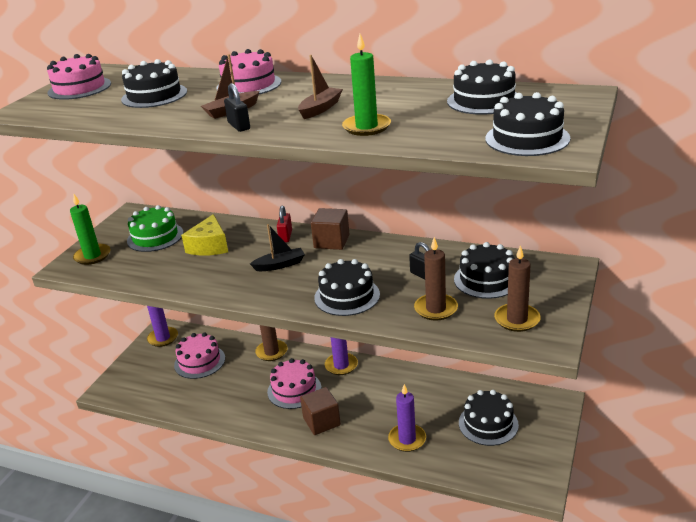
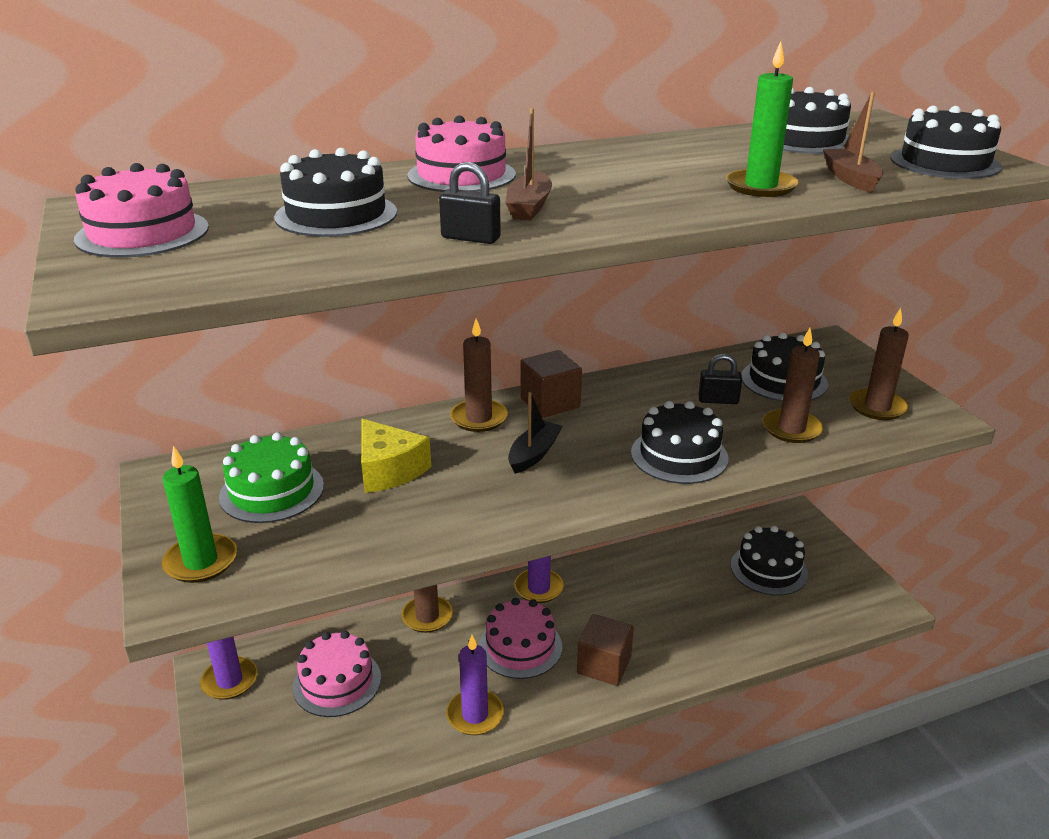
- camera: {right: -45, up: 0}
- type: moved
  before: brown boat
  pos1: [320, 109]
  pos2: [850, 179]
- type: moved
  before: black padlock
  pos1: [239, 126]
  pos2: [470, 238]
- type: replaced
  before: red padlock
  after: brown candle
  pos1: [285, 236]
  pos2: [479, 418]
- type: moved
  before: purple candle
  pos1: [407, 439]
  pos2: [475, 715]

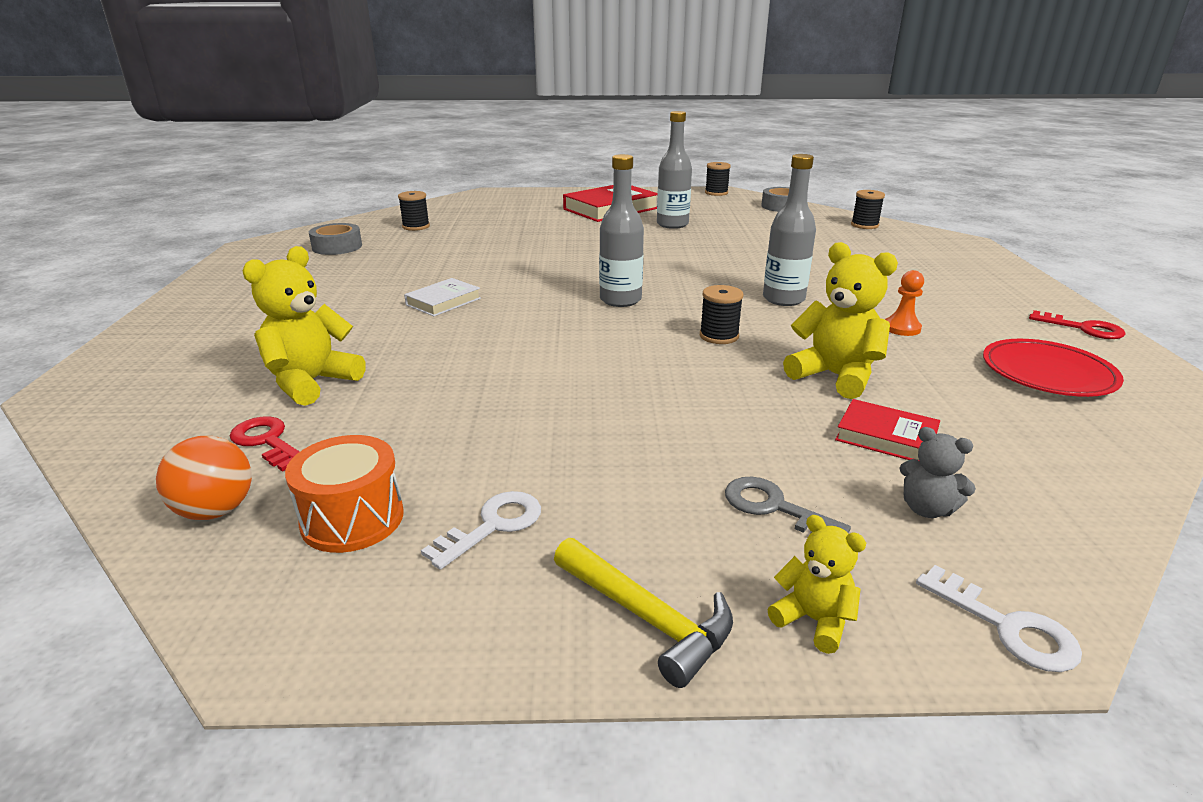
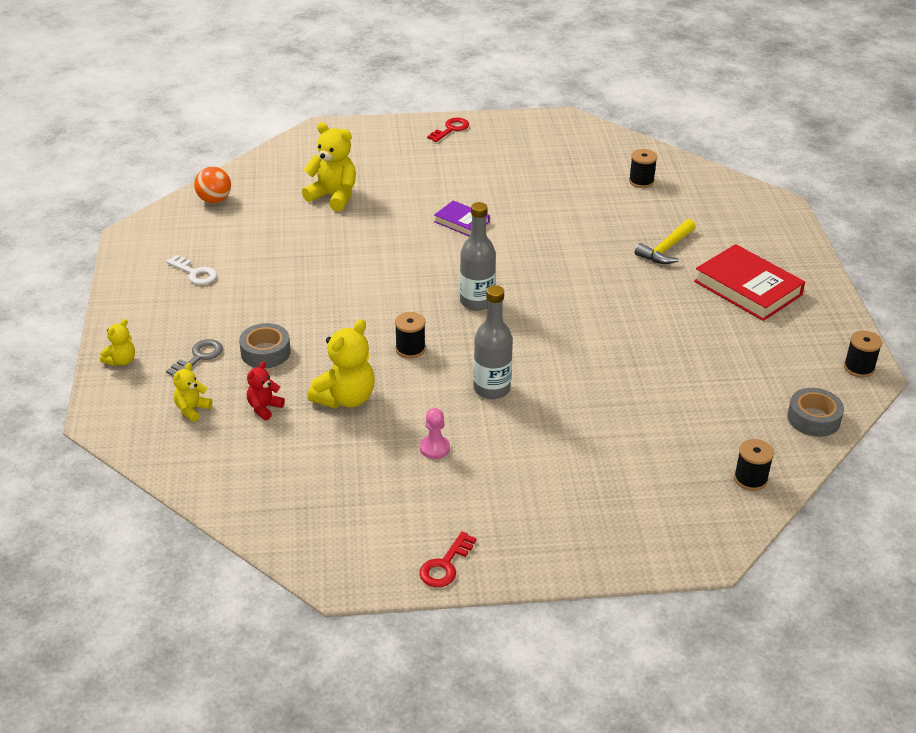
- camera: {right: 85, up: 10}
- type: removed
  before: grey bottle
  pos1: [672, 224]
- type: moved
  before: grey tape
  pos1: [337, 247]
  pos2: [265, 352]
- type: recoloured
  before: orange pawn
  after: pink pawn
  pos1: [901, 328]
  pos2: [434, 448]
- type: recoloured
  before: white book
  after: purple book
  pos1: [443, 301]
  pos2: [461, 222]
- type: removed
  before: red plate
  pos1: [1047, 373]
- type: replaced
  before: red book
  after: red teddy bear
  pos1: [886, 437]
  pos2: [264, 408]
- type: moved
  before: red key
  pos1: [267, 442]
  pos2: [451, 129]
- type: recoloured
  before: grey teddy bear
  after: yellow teddy bear
  pos1: [926, 509]
  pos2: [192, 409]
- type: removed
  before: orange drum
  pos1: [352, 519]
- type: moved
  before: yellow hammer
  pos1: [648, 618]
  pos2: [666, 249]
- type: removed
  before: white key
  pos1: [1006, 626]

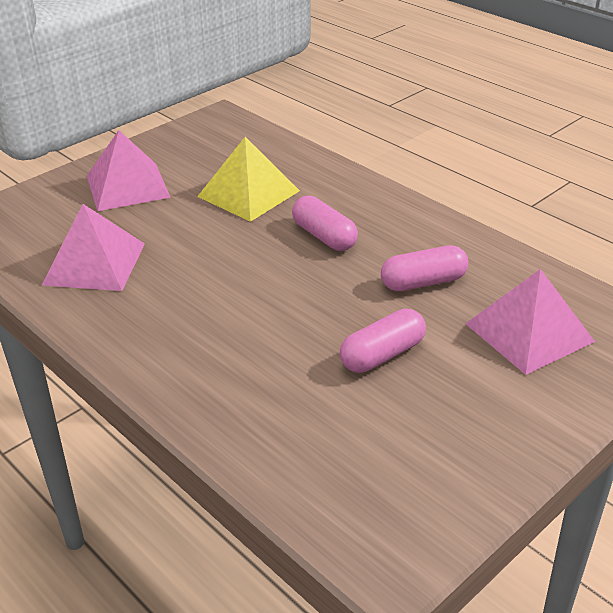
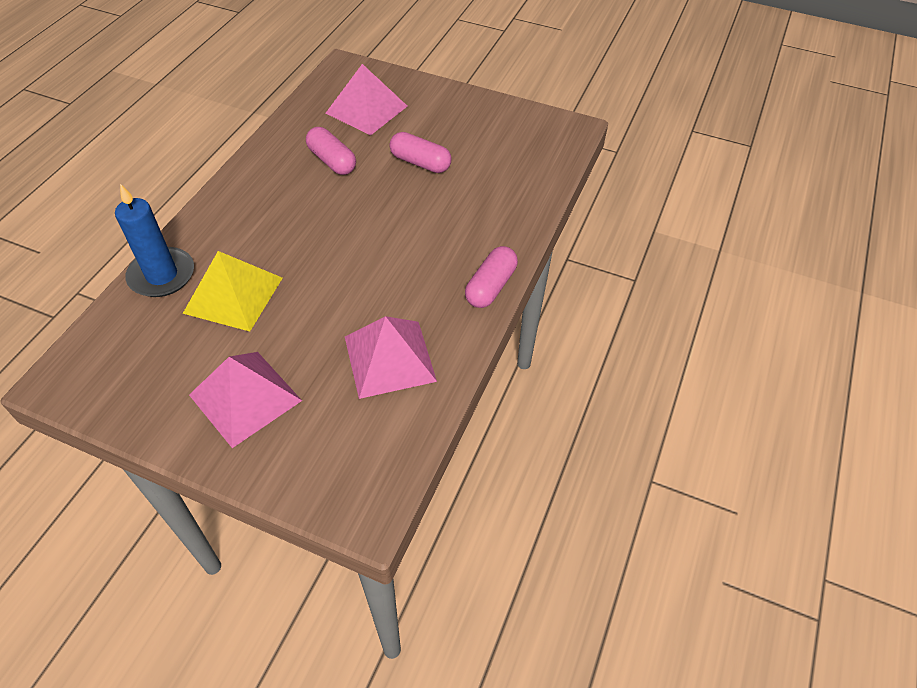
- camera: {right: -115, up: 15}
- type: moved
  before: pink capsule
  pos1: [324, 236]
  pos2: [490, 286]
- type: added
  after: blue candle
  pos2: [162, 275]

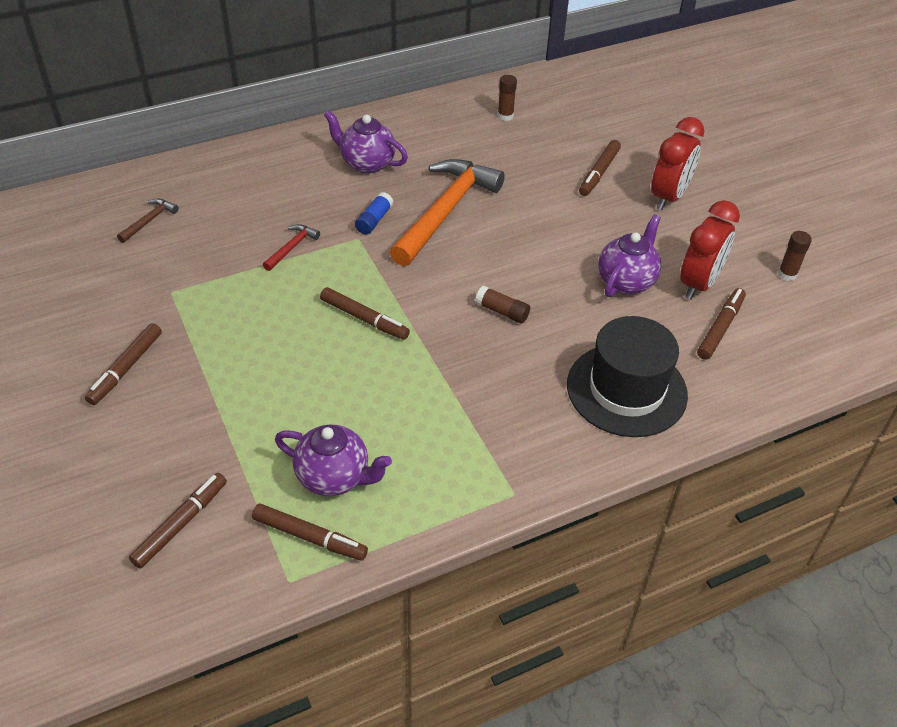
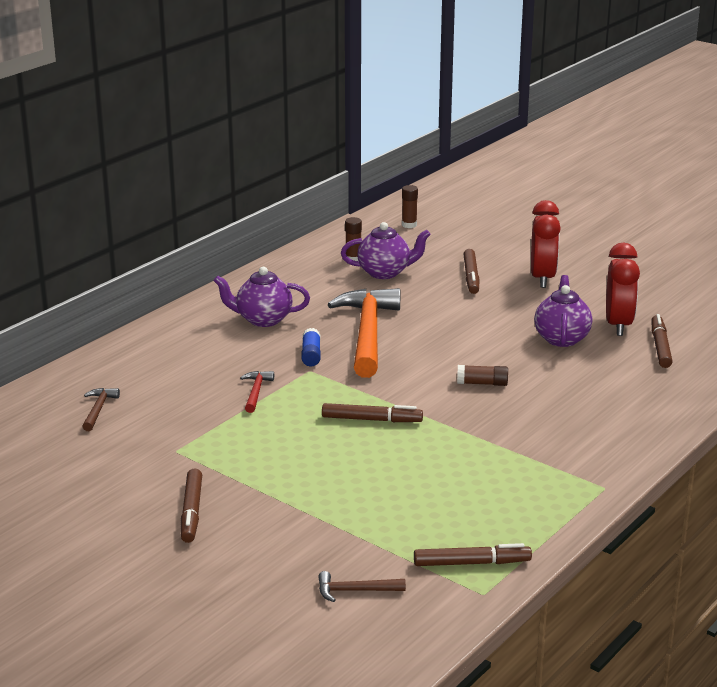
- camera: {right: -25, up: -20}
- type: moved
  before: brown glue stick
  pos1: [787, 274]
  pos2: [409, 225]
- type: removed
  before: black hat
  pos1: [626, 390]
- type: moved
  before: purple teapot
  pos1: [334, 477]
  pos2: [385, 272]
- type: replaced
  before: brown marker
  after: brown hammer
  pos1: [181, 524]
  pos2: [355, 590]

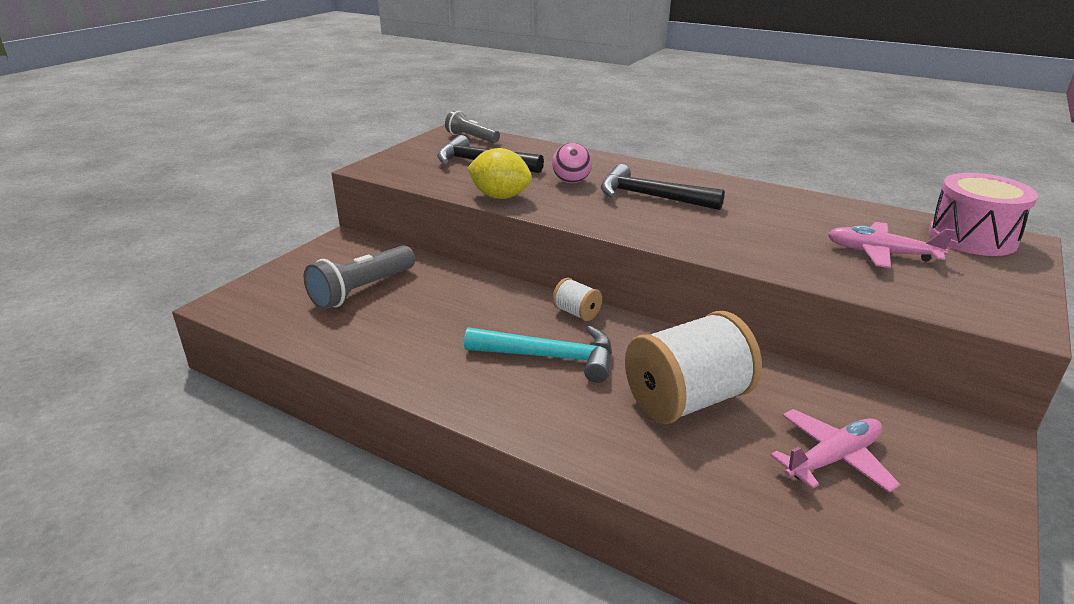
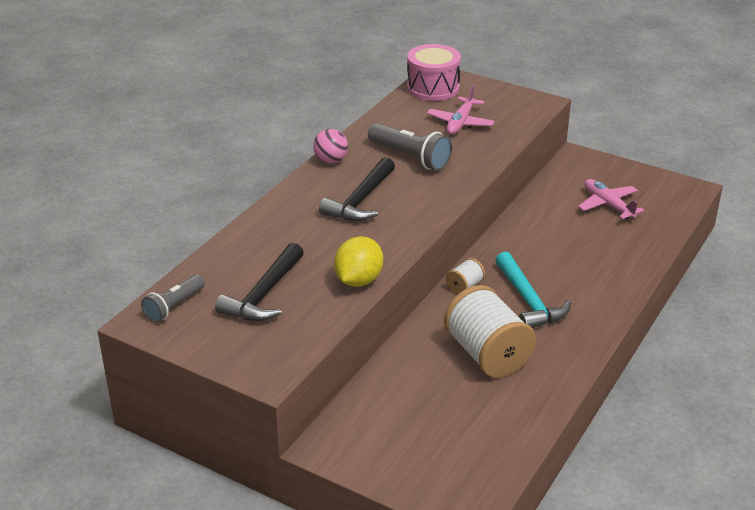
- camera: {right: -90, up: 5}
- type: moved
  before: pink ball
  pos1: [571, 182]
  pos2: [331, 161]
- type: moved
  before: grey flashlight
  pos1: [362, 290]
  pos2: [410, 157]
- type: moved
  before: white spool
  pos1: [687, 400]
  pos2: [487, 354]
- type: turned
  before: turquoise hammer
  pos1: [549, 357]
  pos2: [528, 301]
  turn: 150

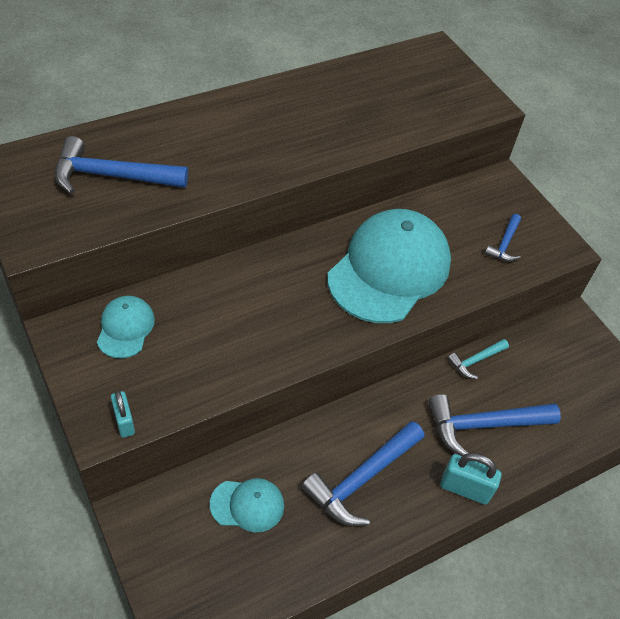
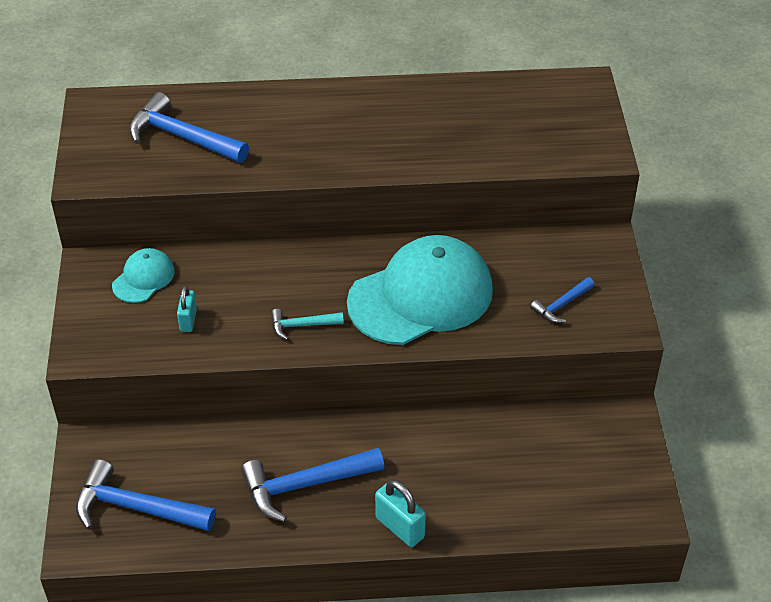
- camera: {right: 30, up: -5}
- type: moved
  before: turquoise hammer
  pos1: [475, 360]
  pos2: [302, 325]
- type: moved
  before: turquoise padlock
  pos1: [124, 422]
  pos2: [188, 320]
- type: moved
  before: blue hammer
  pos1: [484, 425]
  pos2: [136, 507]
- type: removed
  before: turquoise cap
  pos1: [247, 505]

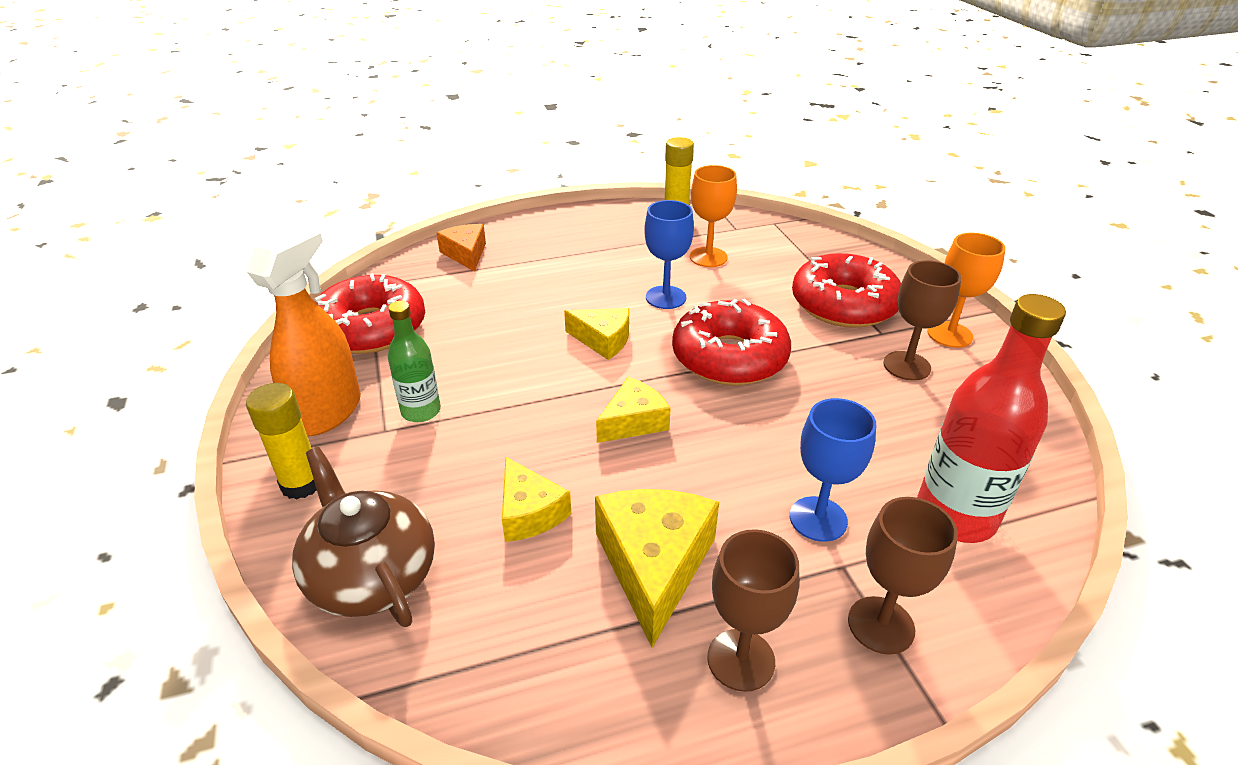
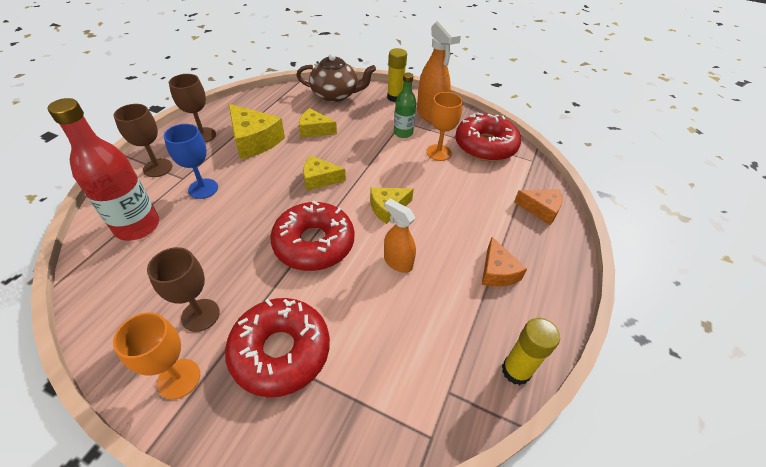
- camera: {right: 130, up: 10}
- type: moved
  before: orange goblet
  pos1: [708, 257]
  pos2: [438, 152]
- type: replaced
  before: blue goblet
  after: orange spray bottle
  pos1: [666, 297]
  pos2: [398, 262]
- type: turned
  before: yellow cheese
  pos1: [633, 422]
  pos2: [319, 179]
  turn: 90
- type: added
  after: orange cheese
  pos2: [497, 272]

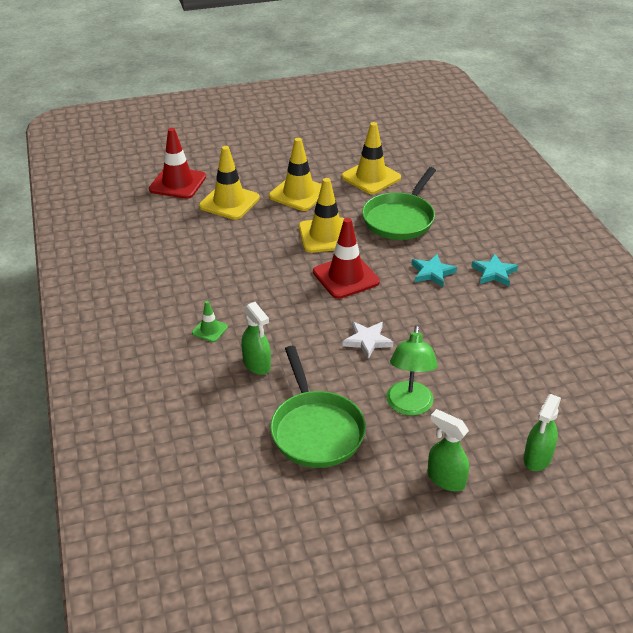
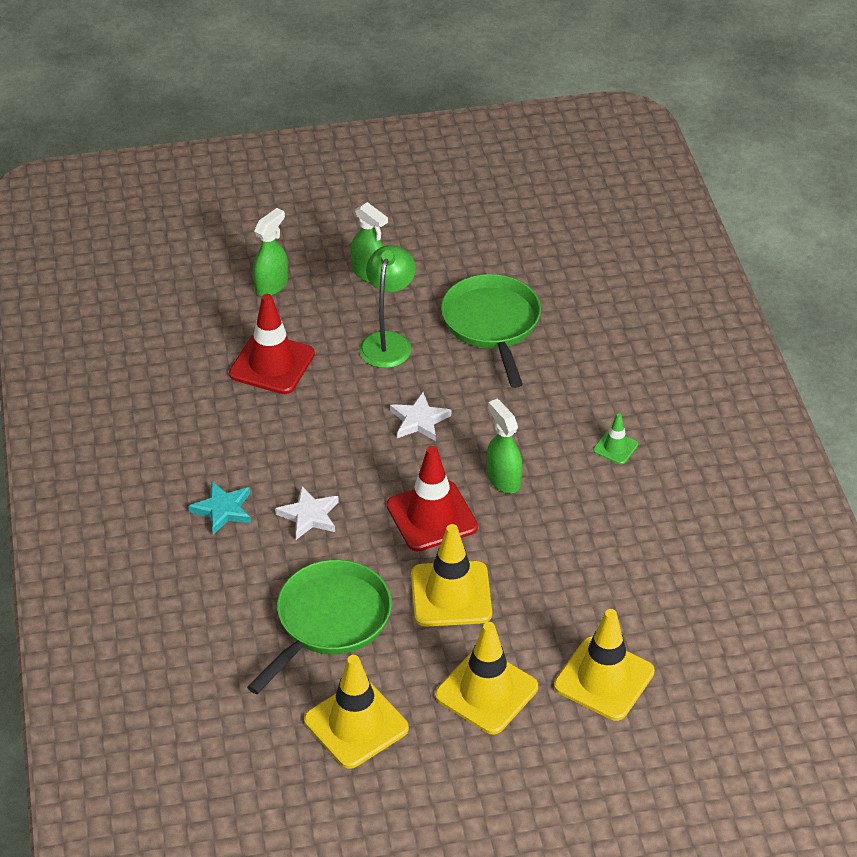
- camera: {right: -175, up: 5}
- type: moved
  before: red traffic cone
  pos1: [178, 183]
  pos2: [272, 364]
- type: recoloured
  before: turquoise star
  after: white star
  pos1: [432, 272]
  pos2: [309, 516]
- type: moved
  before: green spray bottle
  pos1: [257, 364]
  pos2: [503, 479]

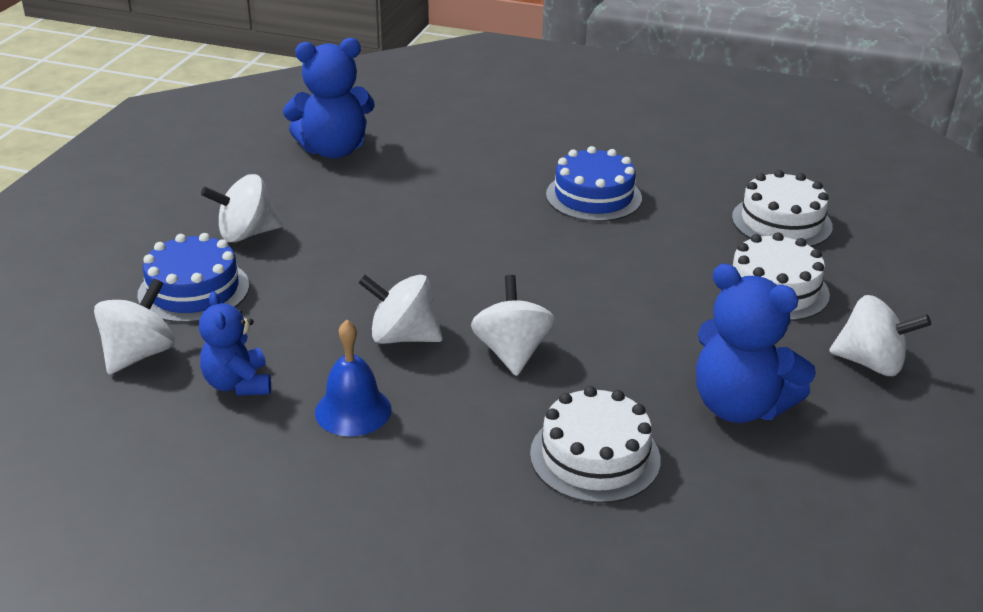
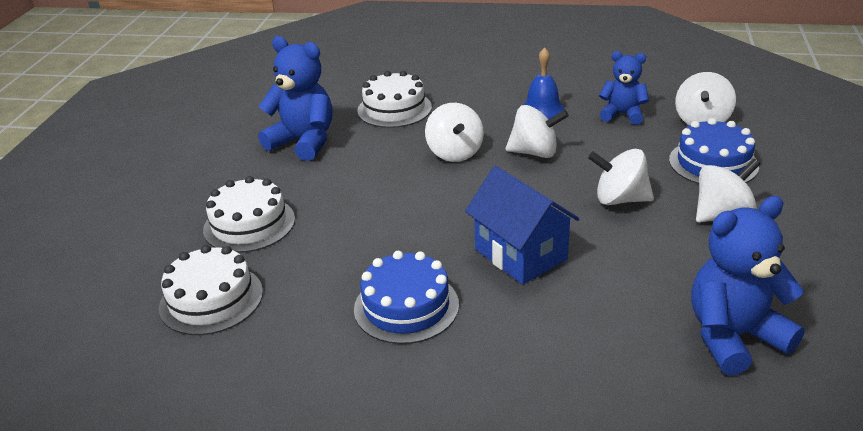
- camera: {right: 175, up: 0}
- type: turned
  before: blue teddy bear
  pos1: [238, 384]
  pos2: [622, 115]
  turn: -45
- type: moved
  before: white spinning top
  pos1: [871, 363]
  pos2: [619, 199]
- type: added
  after: blue house
  pos2: [521, 254]

